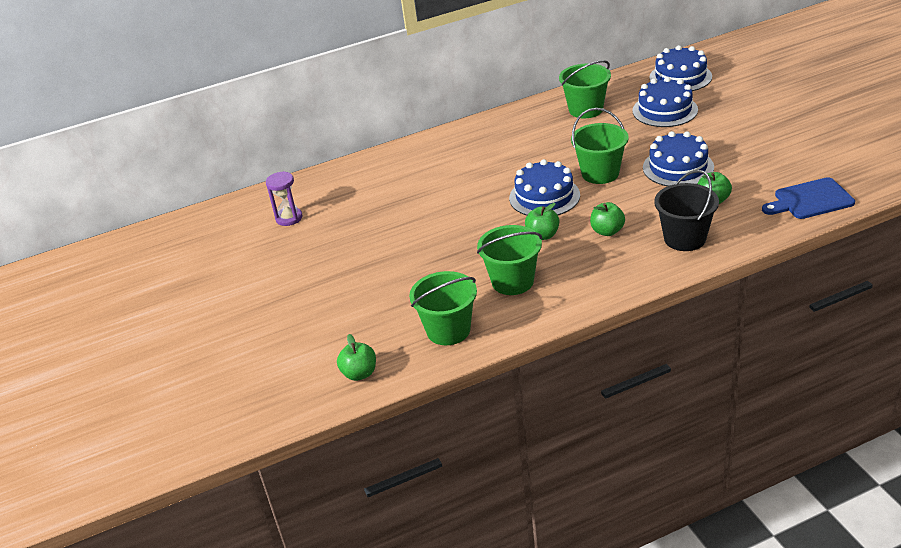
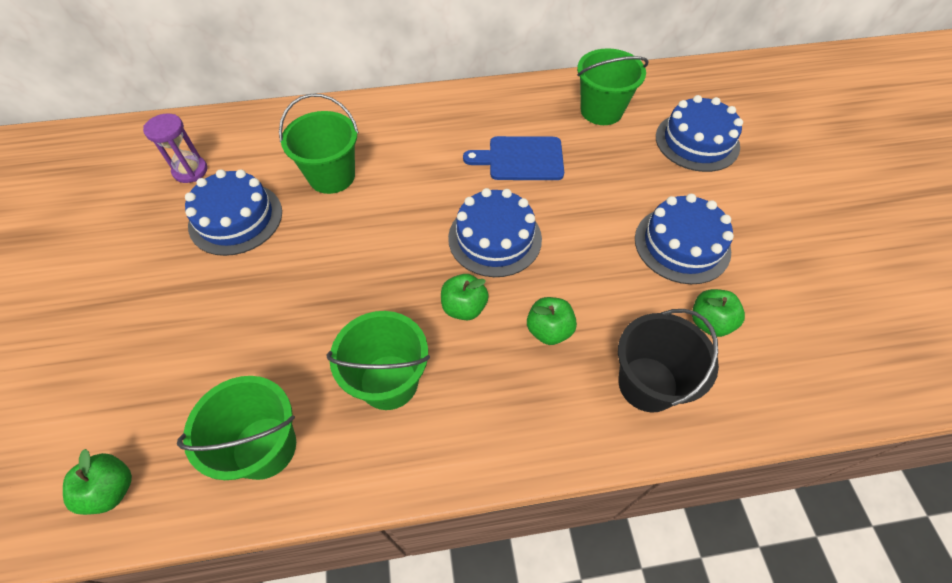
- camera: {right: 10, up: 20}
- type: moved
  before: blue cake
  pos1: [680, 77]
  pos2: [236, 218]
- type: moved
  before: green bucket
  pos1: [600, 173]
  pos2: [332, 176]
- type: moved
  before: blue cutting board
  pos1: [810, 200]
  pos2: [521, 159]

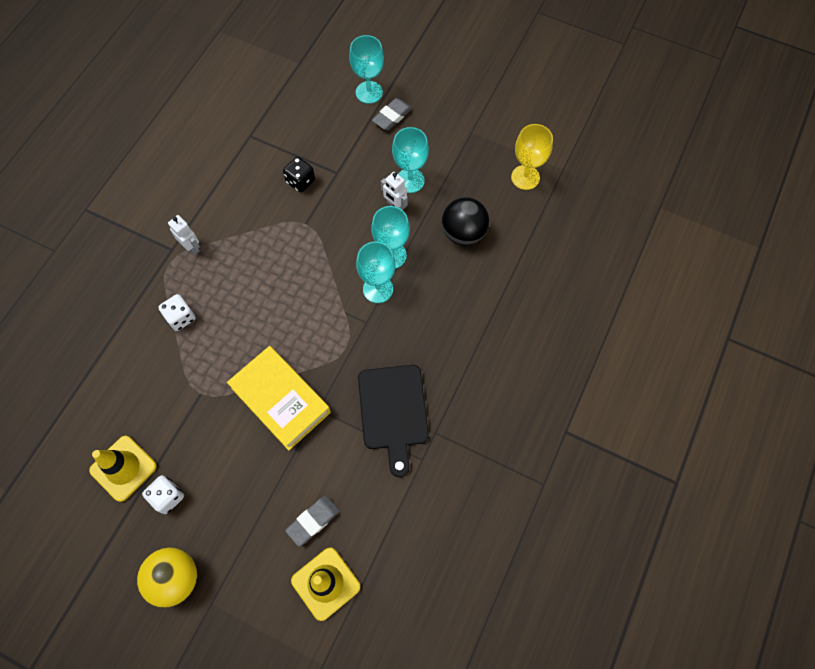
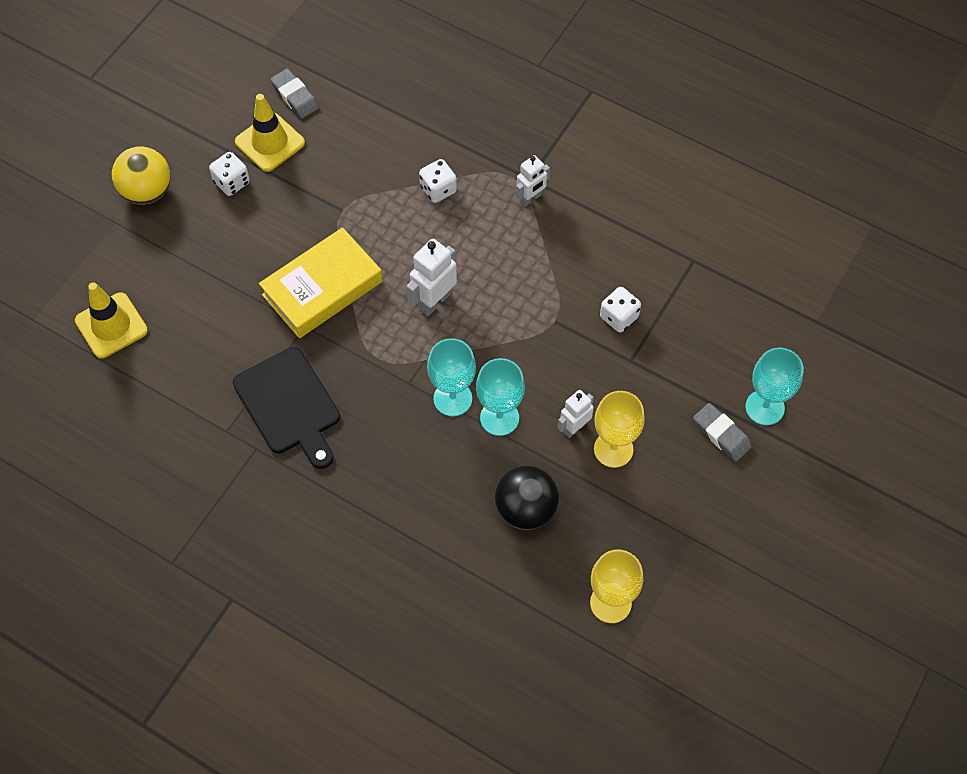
- camera: {right: 95, up: -5}
- type: recoloured
  before: turquoise goblet
  after: yellow goblet
  pos1: [410, 180]
  pos2: [613, 449]
- type: recoloured
  before: black dice
  after: white dice
  pos1: [300, 181]
  pos2: [619, 317]
- type: turned
  before: black cutting board
  pos1: [393, 411]
  pos2: [289, 405]
  turn: -120
- type: moved
  before: grey eraser
  pos1: [313, 521]
  pos2: [295, 97]
- type: added
  after: white robot
  pos2: [434, 301]

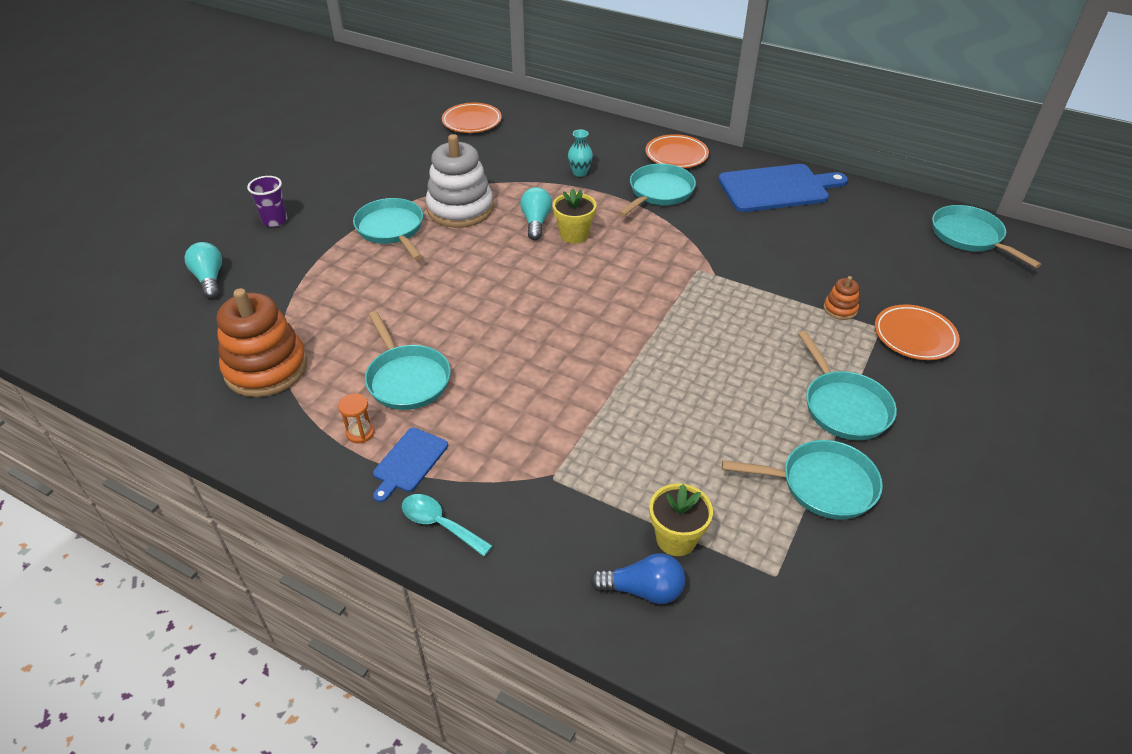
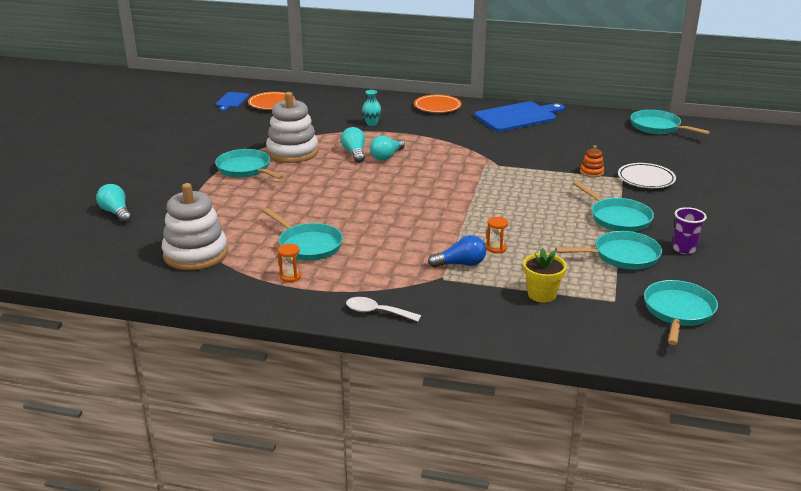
- camera: {right: -15, up: -15}
- type: moved
  before: turquoise pan
  pos1: [659, 192]
  pos2: [678, 312]
- type: moved
  before: purple cup
  pos1: [275, 221]
  pos2: [684, 249]
- type: replaced
  before: yellow flower pot
  after: turquoise light bulb
  pos1: [574, 235]
  pos2: [386, 156]
- type: recoloured
  before: orange stacking toy
  after: white stacking toy
  pos1: [266, 368]
  pos2: [195, 254]
- type: recoloured
  before: orange plate
  after: white plate
  pos1: [914, 336]
  pos2: [646, 179]
- type: moved
  before: blue cutting board
  pos1: [408, 462]
  pos2: [231, 101]
- type: recoloured
  before: turquoise spoon
  after: white spoon
  pos1: [439, 524]
  pos2: [377, 312]
- type: moved
  before: blue light bulb
  pos1: [643, 590]
  pos2: [460, 264]
- type: added
  after: orange hourglass
  pos2: [496, 248]

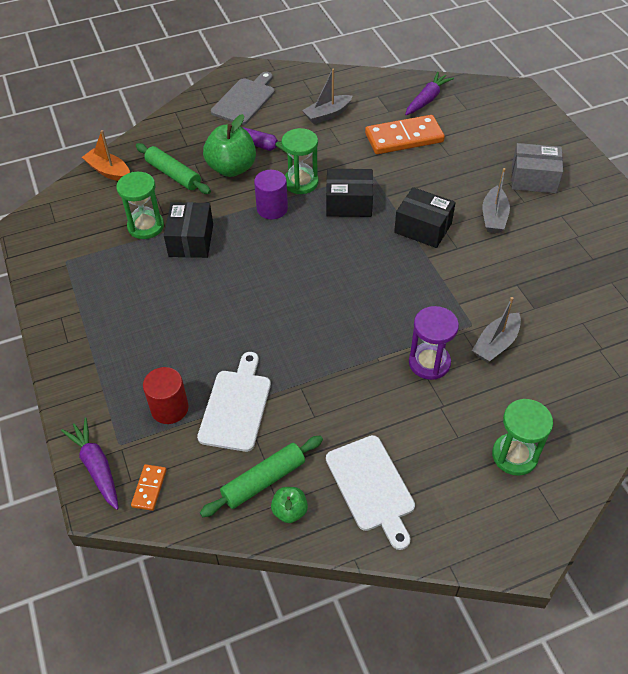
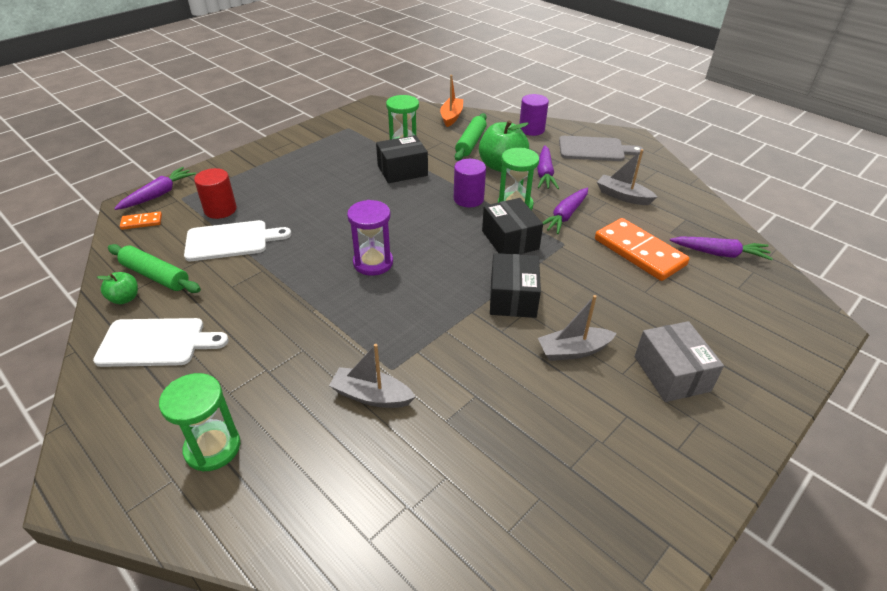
- camera: {right: 65, up: -10}
- type: moved
  before: purple hourglass
  pos1: [429, 363]
  pos2: [373, 263]
- type: turned
  before: white cutting board
  pos1: [371, 487]
  pos2: [156, 342]
  turn: -135
- type: added
  after: purple cylinder
  pos2: [531, 129]
- type: added
  after: purple carrot
  pos2: [565, 216]

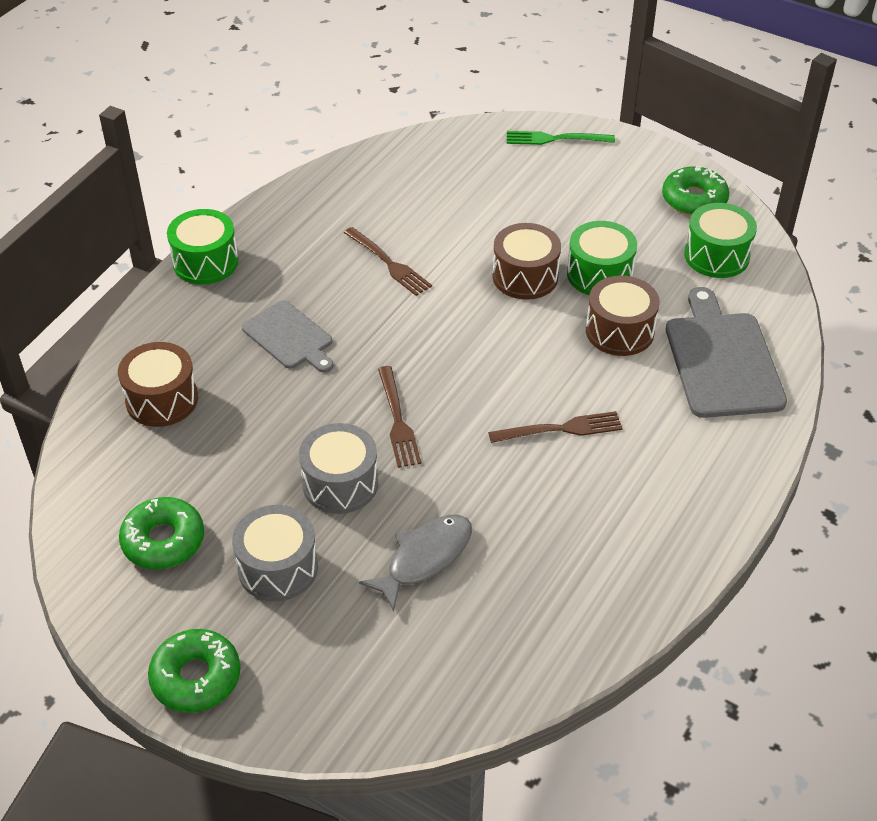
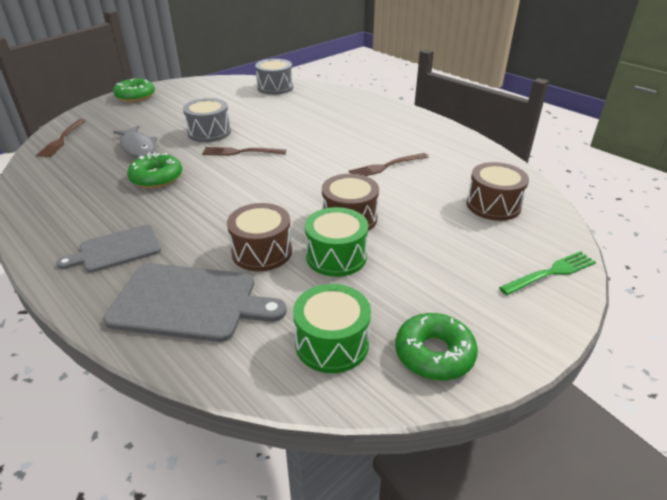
- camera: {right: 105, up: -10}
- type: turned
  before: green fork
  pos1: [554, 139]
  pos2: [551, 272]
  turn: 45
- type: removed
  before: green drum
  pos1: [205, 262]
- type: moved
  before: grey cutting board
  pos1: [289, 337]
  pos2: [116, 249]
- type: moved
  before: brown drum
  pos1: [162, 399]
  pos2: [493, 205]
- type: moved
  before: brown fork
  pos1: [561, 429]
  pos2: [62, 139]
- type: moved
  before: green donut
  pos1: [163, 541]
  pos2: [156, 178]
- type: moved
  before: grey drum
  pos1: [278, 568]
  pos2: [275, 87]

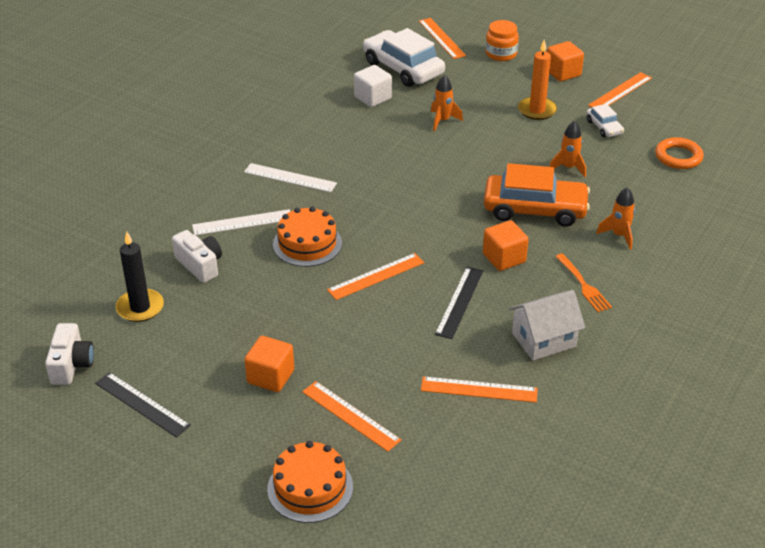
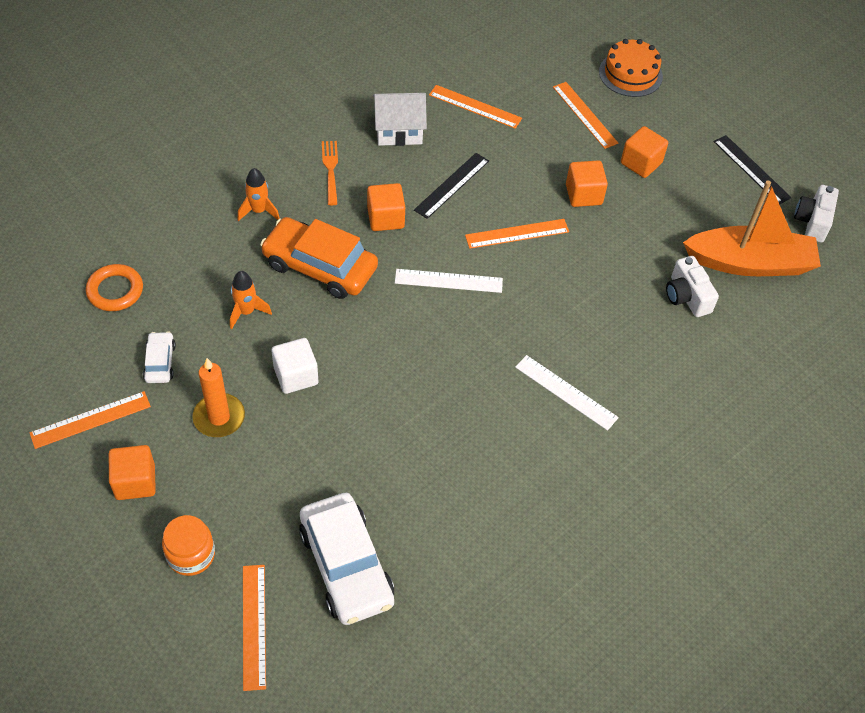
- camera: {right: -165, up: 15}
- type: moved
  before: white cube
  pos1: [372, 98]
  pos2: [296, 376]
- type: removed
  before: orange rocket
  pos1: [442, 121]
- type: removed
  before: orange cake
  pos1: [307, 244]
- type: moved
  before: white ruler
  pos1: [242, 222]
  pos2: [448, 281]
- type: replaced
  before: black candle
  after: orange boat
  pos1: [140, 308]
  pos2: [750, 263]
- type: added
  after: orange cube
  pos2: [583, 195]

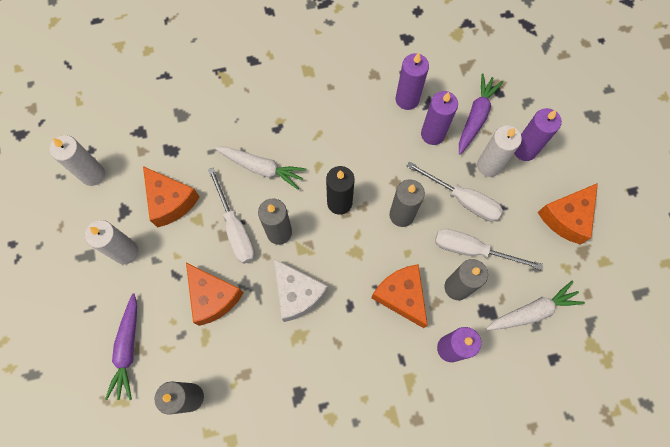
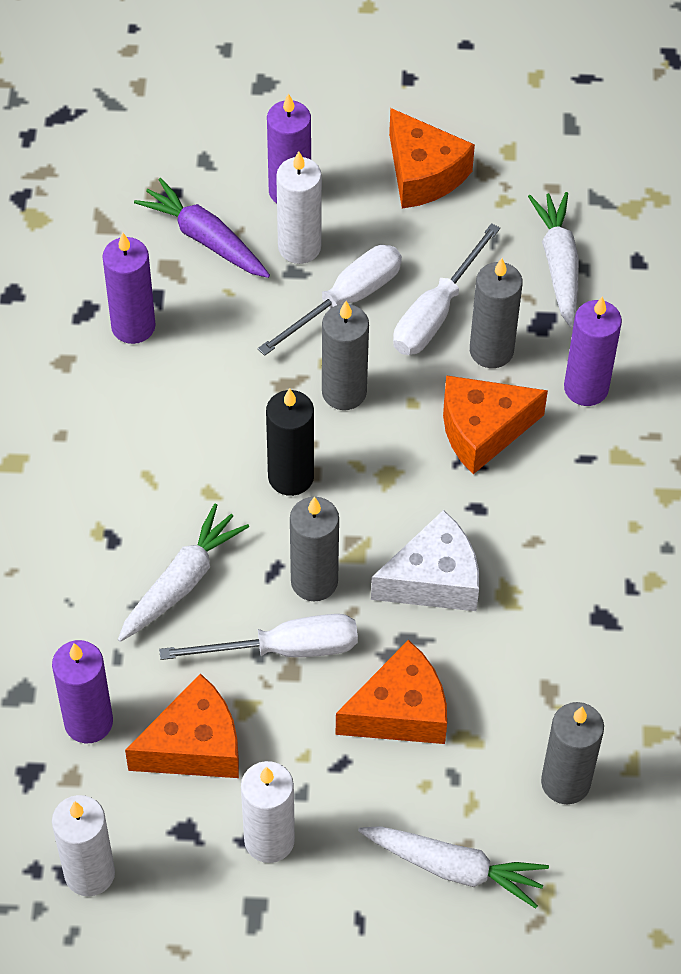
- camera: {right: -75, up: -15}
- type: moved
  before: purple candle
  pos1: [432, 134]
  pos2: [88, 722]
- type: recoloured
  before: purple carrot
  after: white carrot
  pos1: [128, 349]
  pos2: [454, 868]

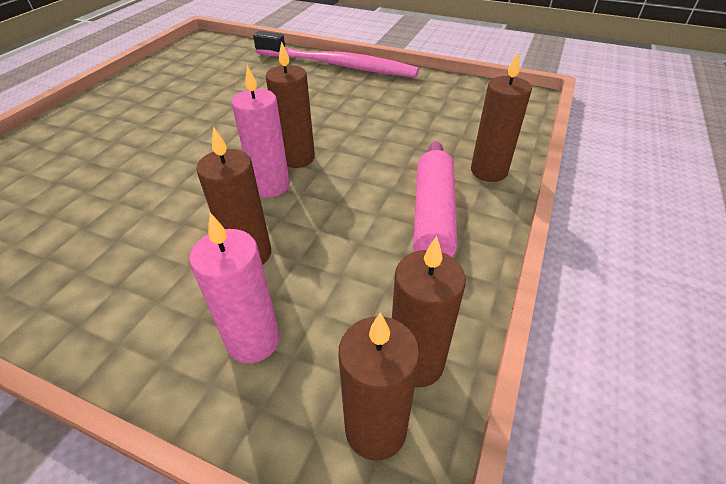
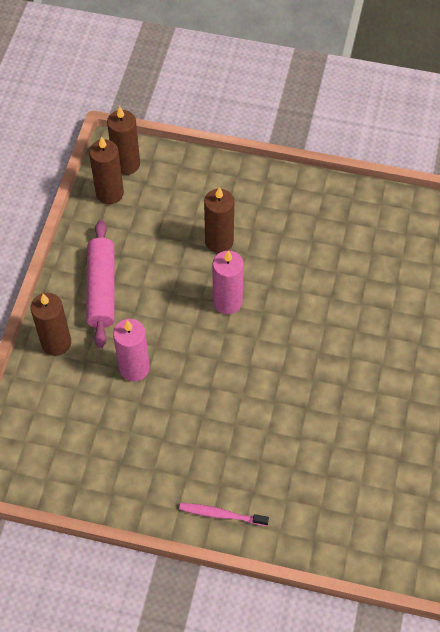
- camera: {right: 170, up: 15}
- type: resized
  before: pink toothbrush
  pos1: [337, 65]
  pos2: [221, 514]
  scale: 0.42
- type: removed
  before: brown candle
  pos1: [297, 158]
- type: moved
  before: pink candle
  pos1: [253, 340]
  pos2: [134, 368]

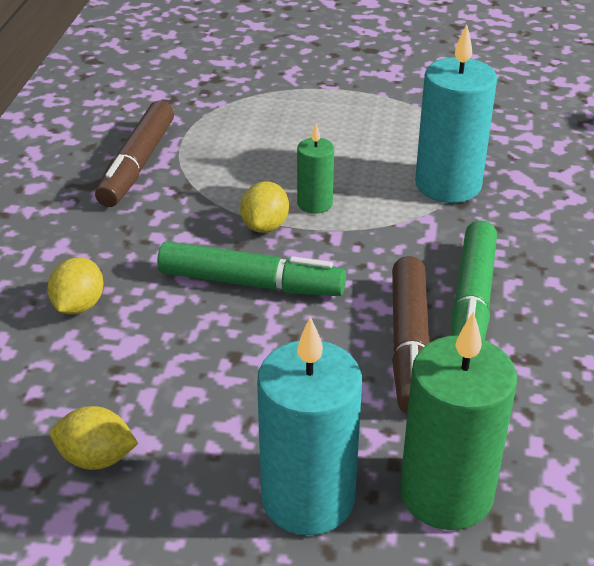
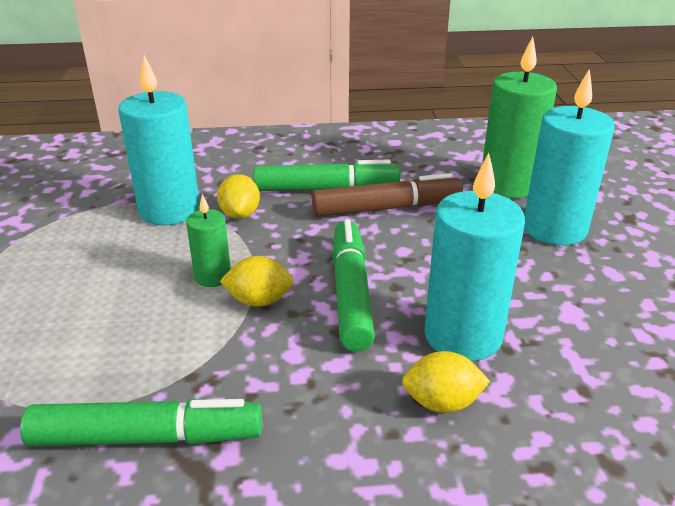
- camera: {right: -105, up: -5}
- type: recoloured
  before: brown marker
  after: green marker
  pos1: [138, 164]
  pos2: [146, 437]
- type: moved
  before: yellow lemon
  pos1: [96, 458]
  pos2: [240, 214]
- type: added
  after: turquoise candle
  pos2: [463, 336]

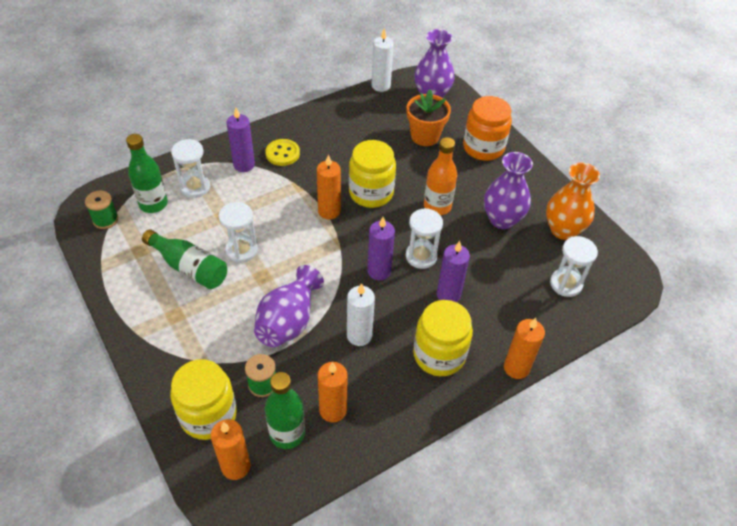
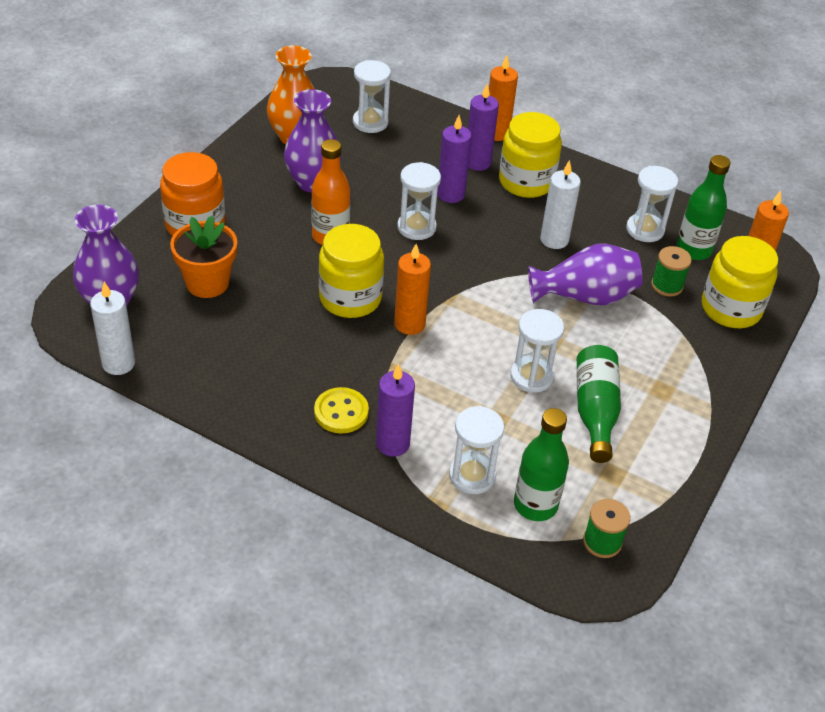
- camera: {right: -120, up: -5}
- type: moved
  before: purple candle
  pos1: [379, 271]
  pos2: [477, 162]
- type: replaced
  before: orange candle
  after: white hourglass
  pos1: [333, 410]
  pos2: [645, 230]

